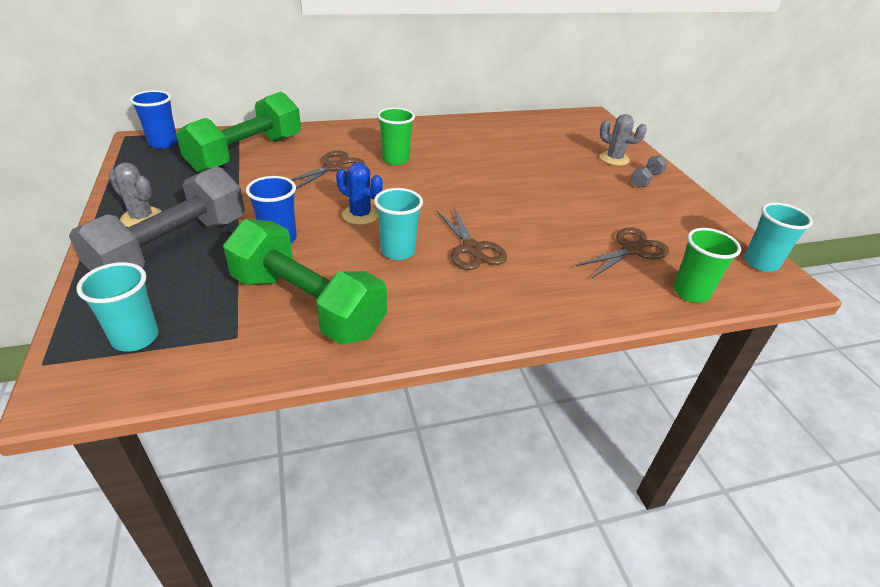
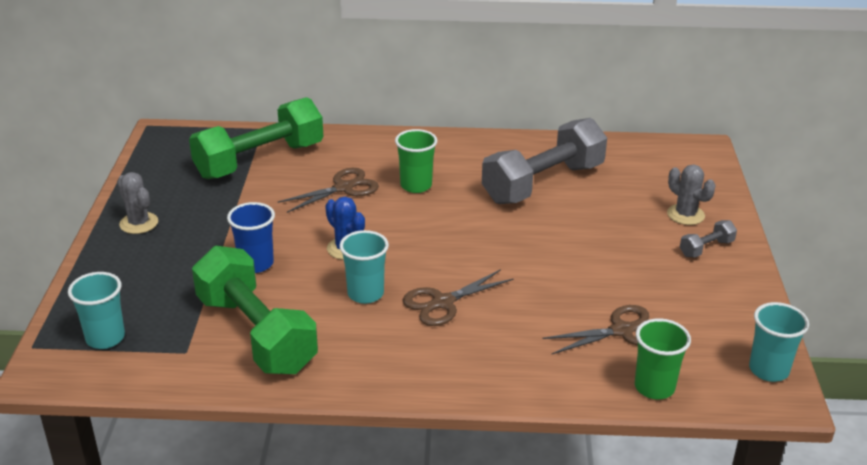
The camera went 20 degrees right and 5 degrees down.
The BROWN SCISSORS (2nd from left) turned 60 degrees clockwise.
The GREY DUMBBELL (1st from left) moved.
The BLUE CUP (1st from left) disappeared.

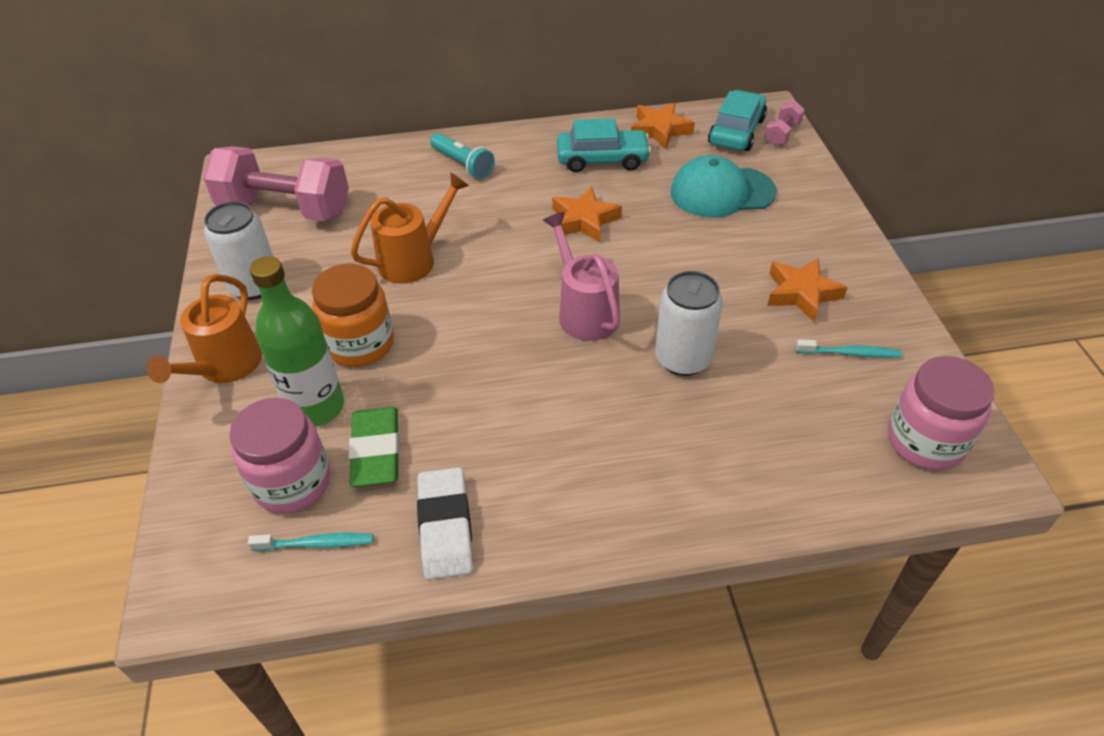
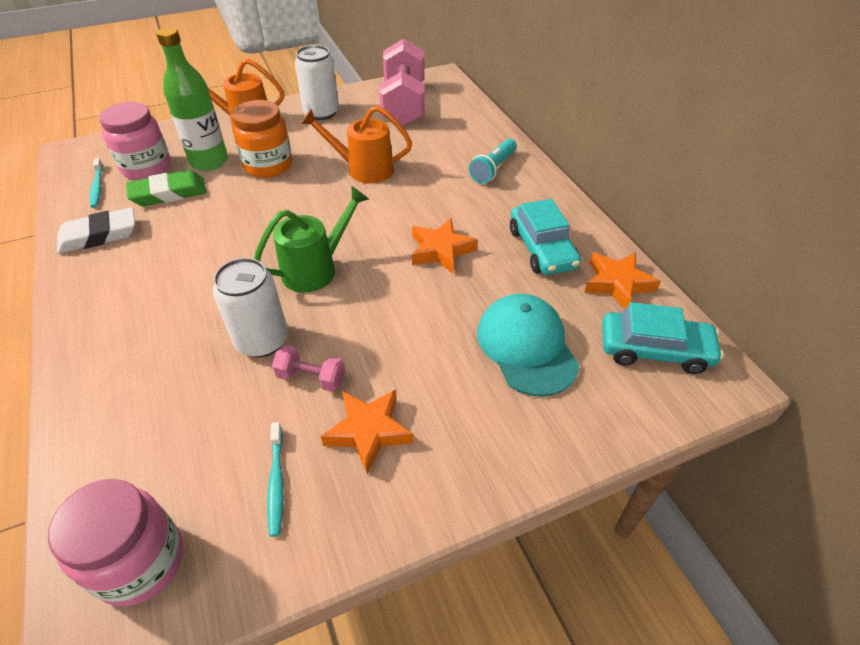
The camera went 75 degrees right and 0 degrees up.
The PINK WATERING CAN became the GREEN WATERING CAN.
The PINK DUMBBELL (2nd from left in the first image) moved.
The ORANGE WATERING CAN (2nd from left) turned 150 degrees clockwise.

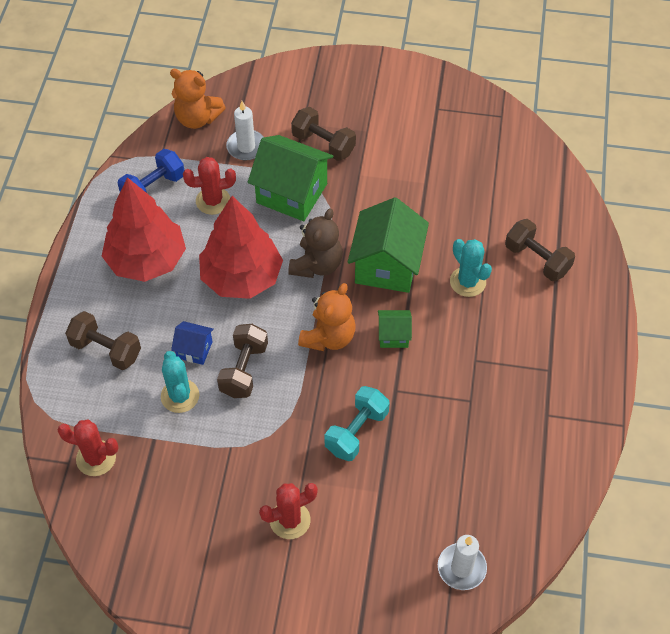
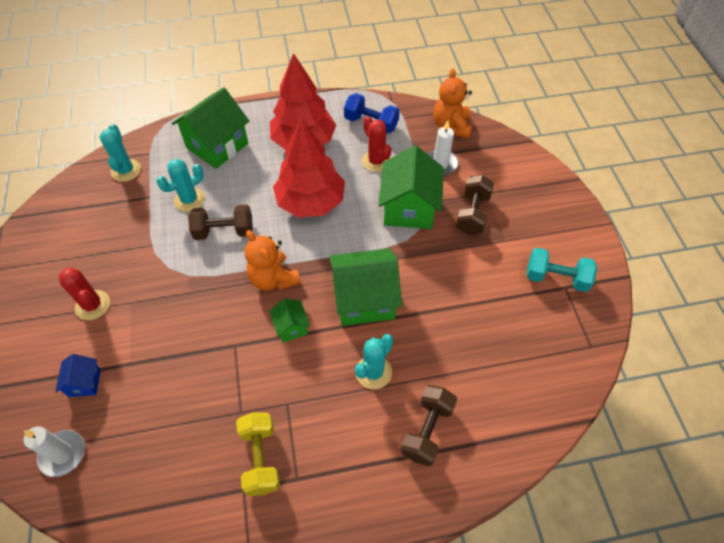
The camera went 70 degrees right and 0 degrees up.
The BLUE HOUSE moved.
The RED CACTUS (1st from left) became the TURQUOISE CACTUS (1st from left).
The BROWN DUMBBELL (1st from left) was replaced by the GREEN HOUSE (1st from left).
The YELLOW DUMBBELL appeared.
The ORANGE TEDDY BEAR (2nd from left in the first image) turned 45 degrees clockwise.
The TURQUOISE DUMBBELL moved.
The BROWN TEDDY BEAR disappeared.

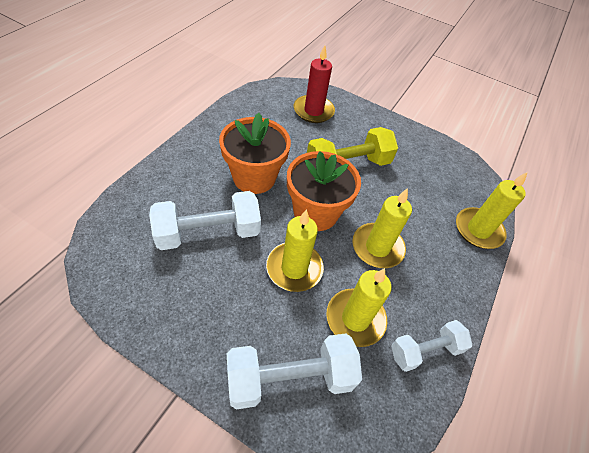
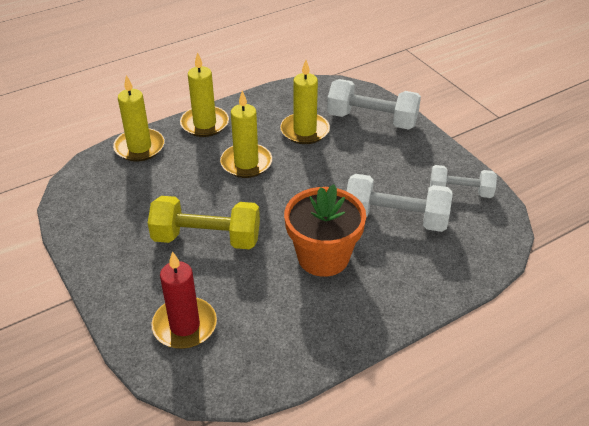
The camera went 145 degrees left and 10 degrees down.
The YELLOW CANDLE (1st from left in the first image) moved.
The WHITE DUMBBELL (3rd from left) moved.
The ORANGE FLOWER POT (2nd from left) disappeared.

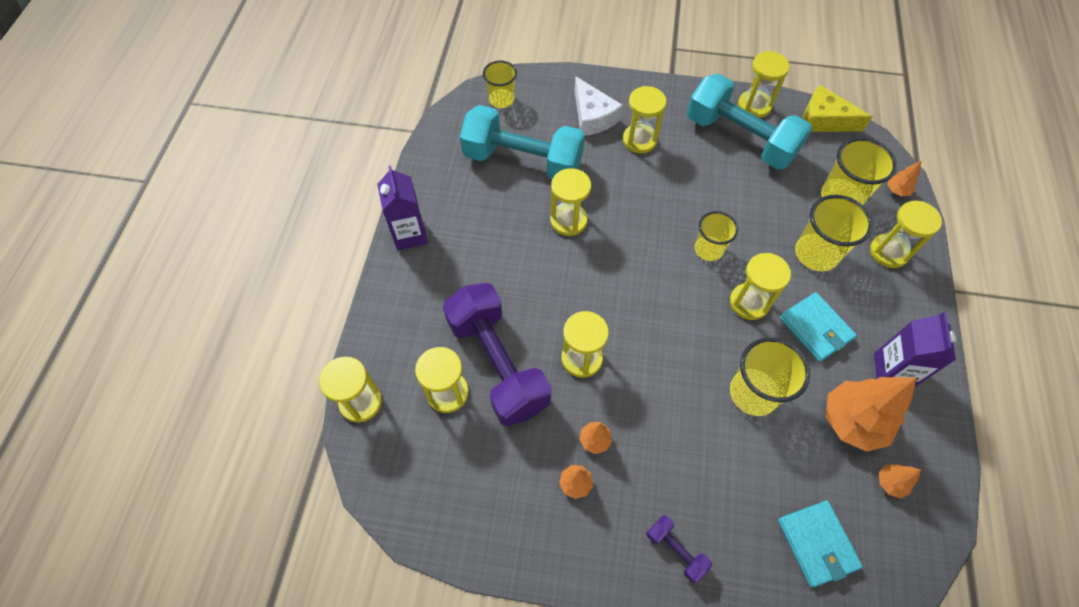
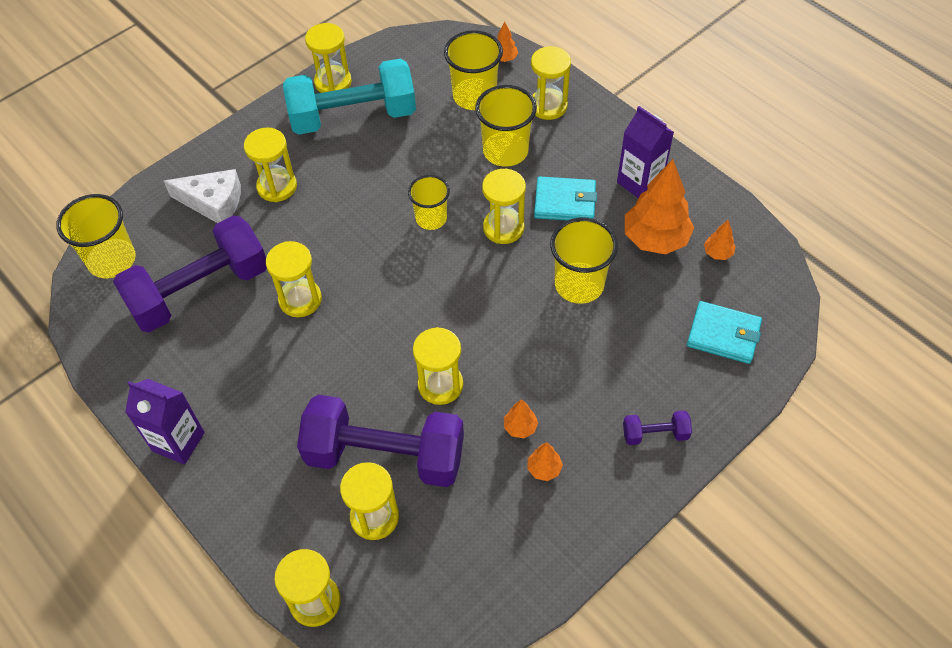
The camera went 50 degrees left and 5 degrees down.
The YELLOW CUP (1st from left) changed to 1.51 times the size.
The TURQUOISE DUMBBELL (1st from left) became the PURPLE DUMBBELL (1st from left).
The YELLOW CHEESE disappeared.

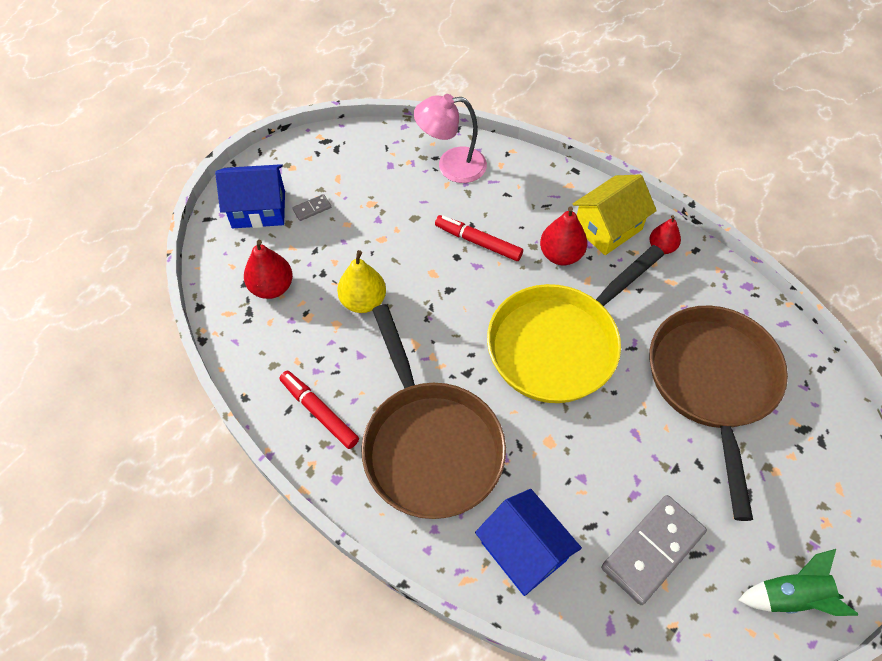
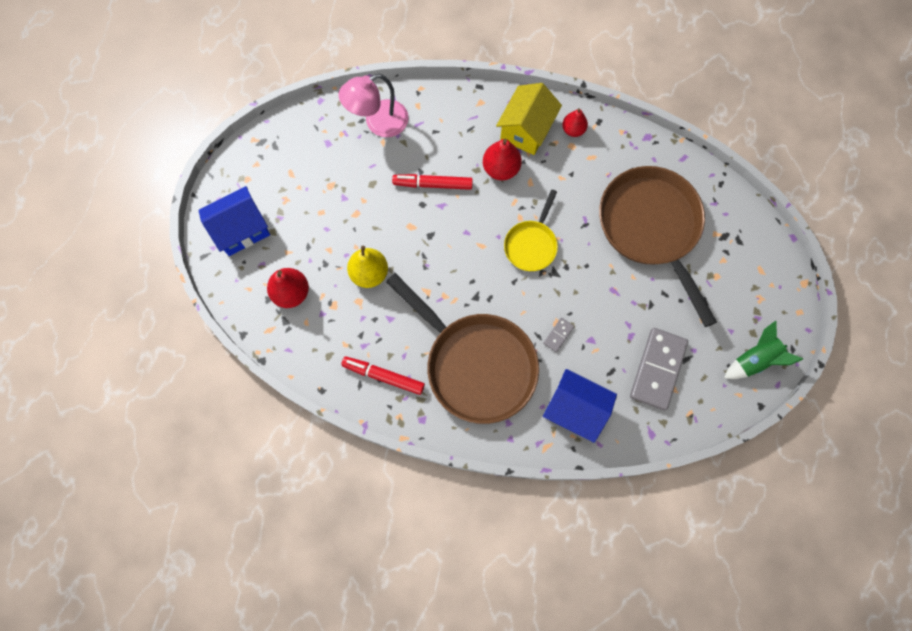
The camera went 25 degrees left and 15 degrees up.
The YELLOW PAN changed to 0.51 times the size.
The GREY DOMINO (1st from left) moved.

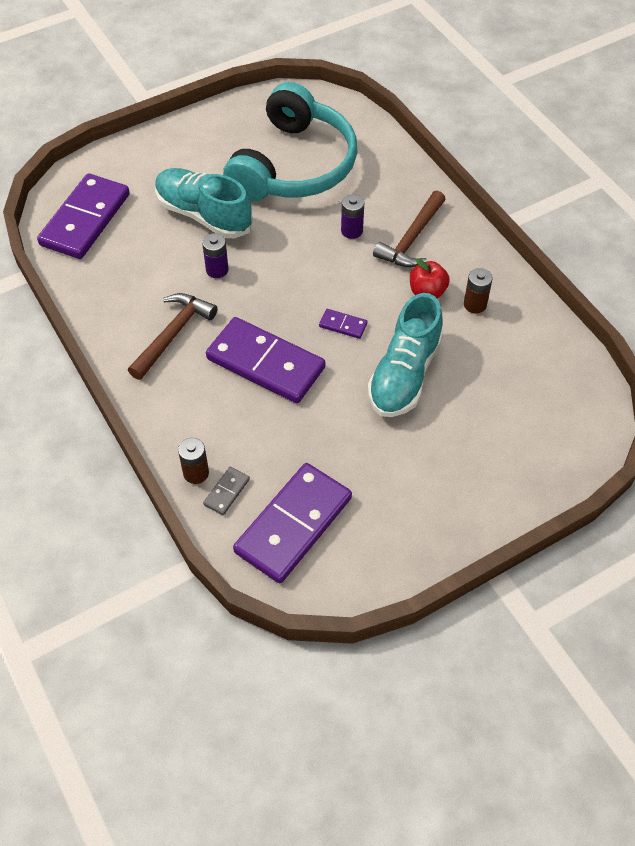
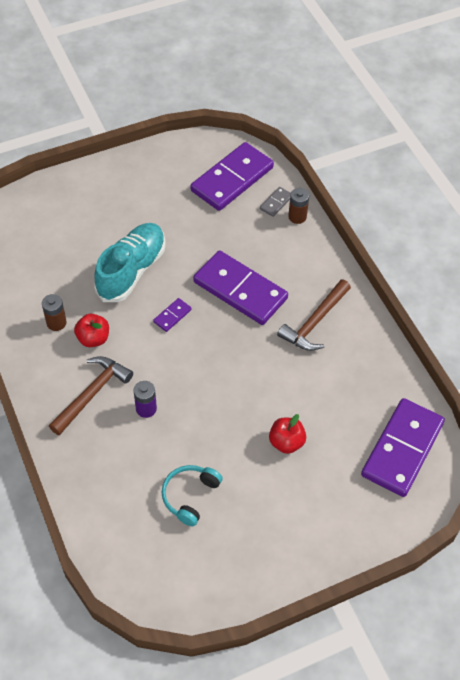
The camera went 175 degrees left and 0 degrees up.
The PURPLE DOMINO (4th from left in the first image) turned 75 degrees counterclockwise.
The TURQUOISE HEADPHONES changed to 0.43 times the size.
The TURQUOISE SHOE (1st from left) was replaced by the RED APPLE (2nd from left).
The PURPLE BATTERY (1st from left) disappeared.

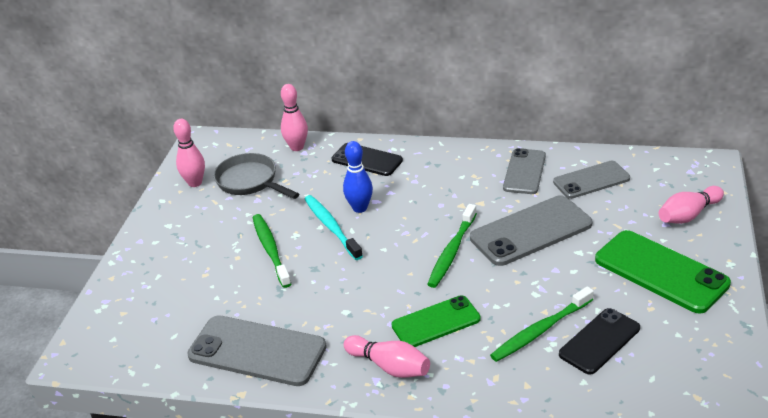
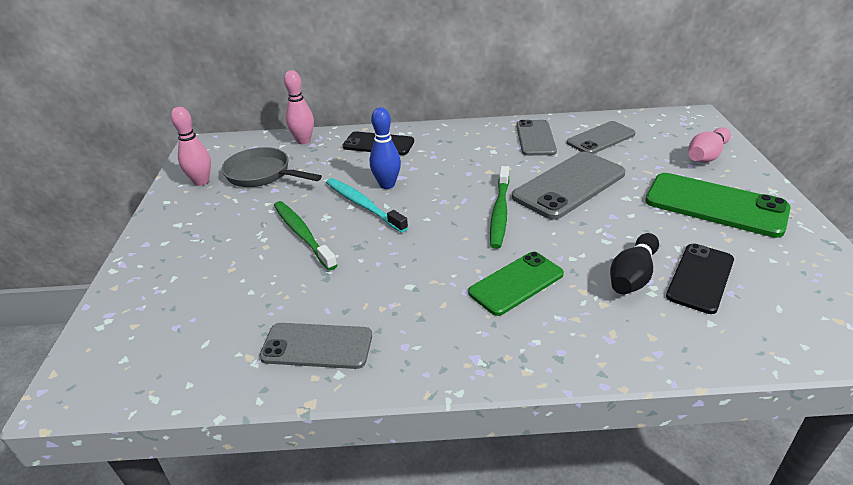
The camera went 15 degrees left and 0 degrees up.
The GREY PHONE (1st from left) changed to 0.65 times the size.
The GREEN TOOTHBRUSH (3rd from left) was replaced by the BLACK BOWLING PIN.
The PINK BOWLING PIN (3rd from left) disappeared.

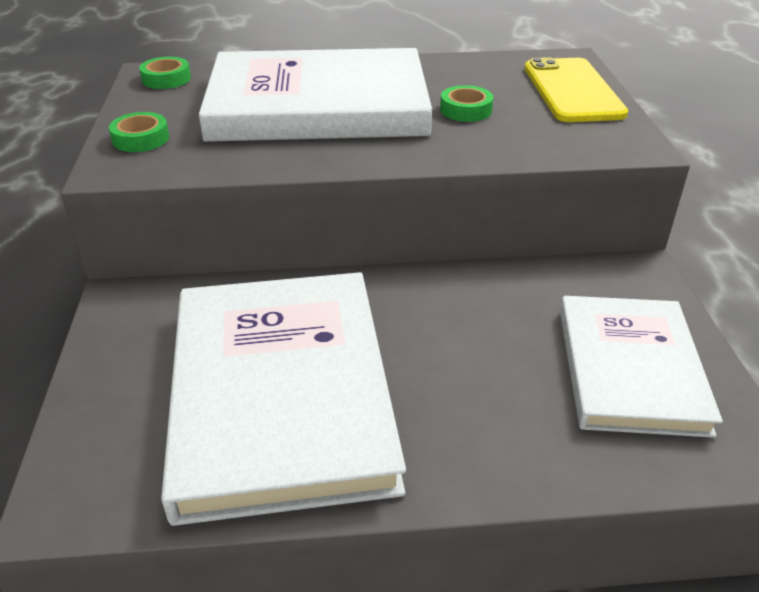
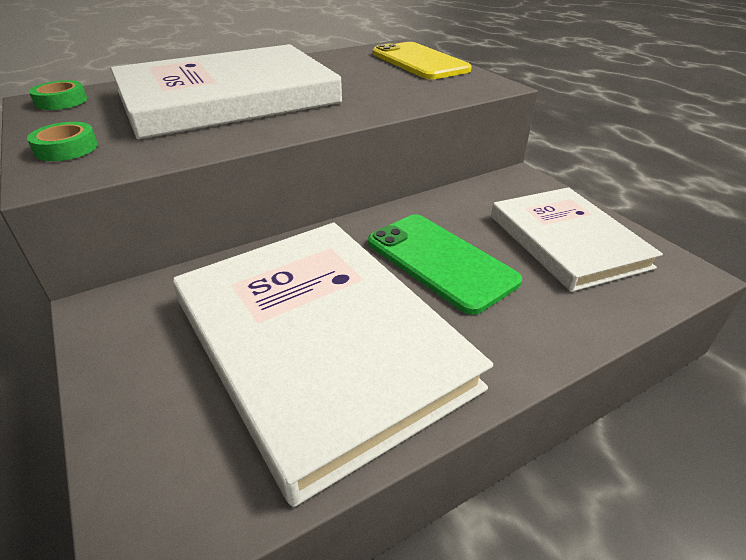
The camera went 25 degrees left and 0 degrees up.
The GREEN PHONE appeared.
The GREEN TAPE (3rd from left) disappeared.

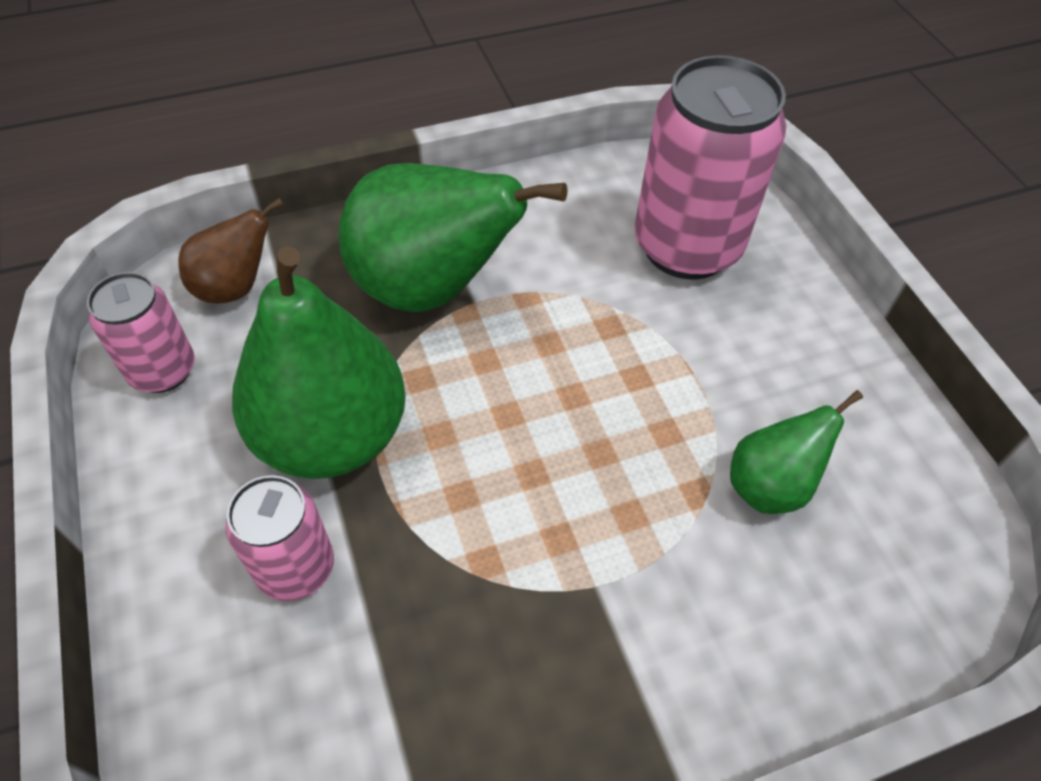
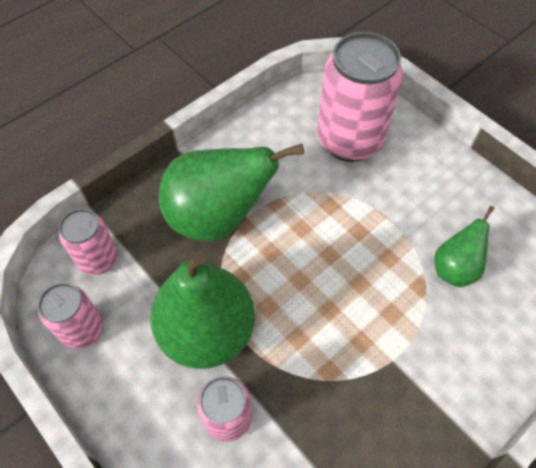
The camera went 20 degrees left and 5 degrees up.
The BROWN PEAR was replaced by the PINK CAN (2nd from left).

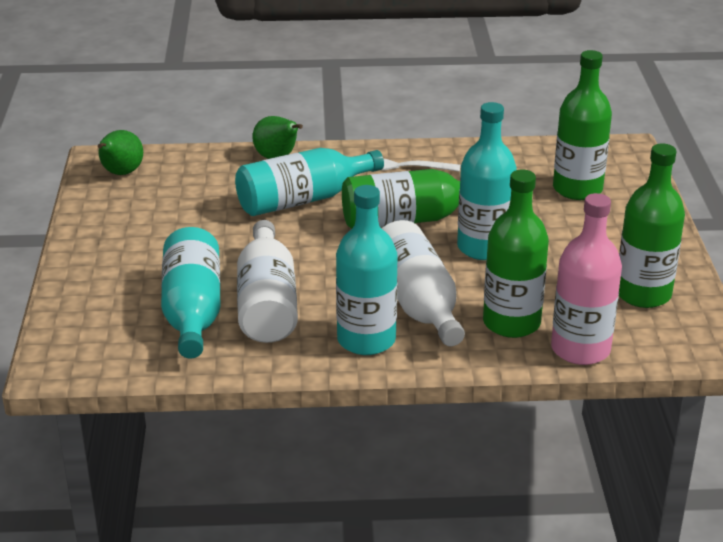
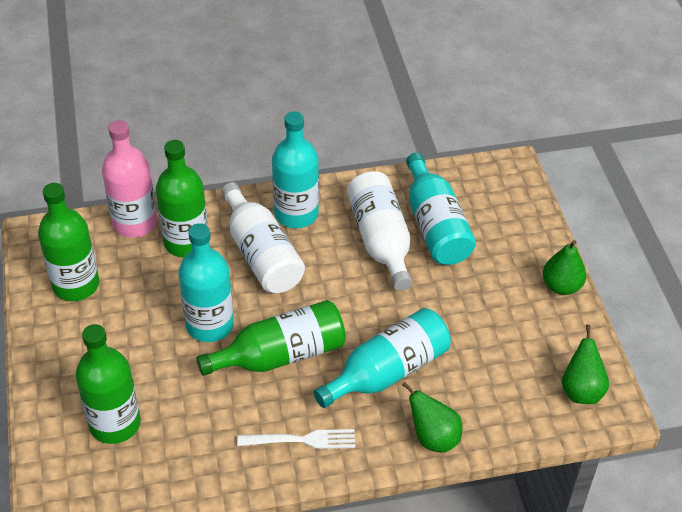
The camera went 170 degrees right and 15 degrees up.
The GREEN PEAR (2nd from left) appeared.

